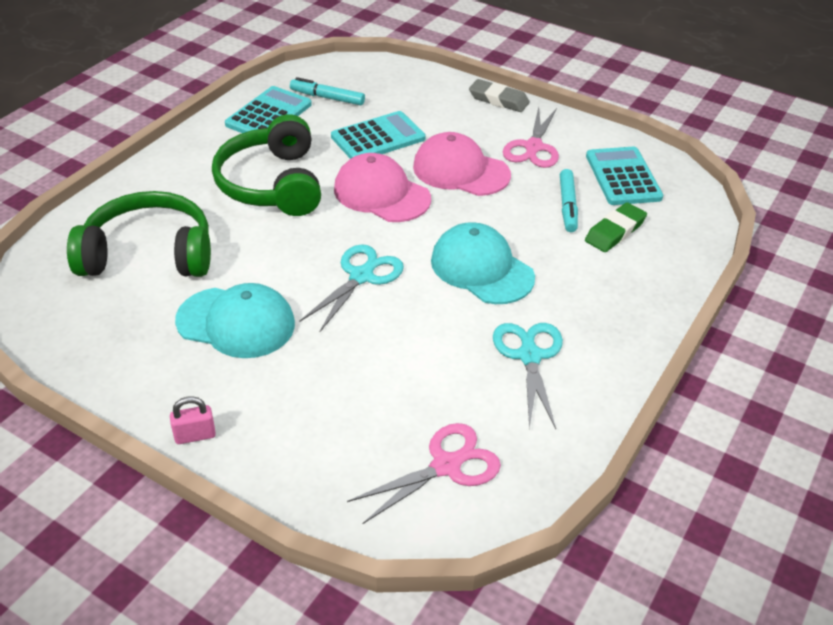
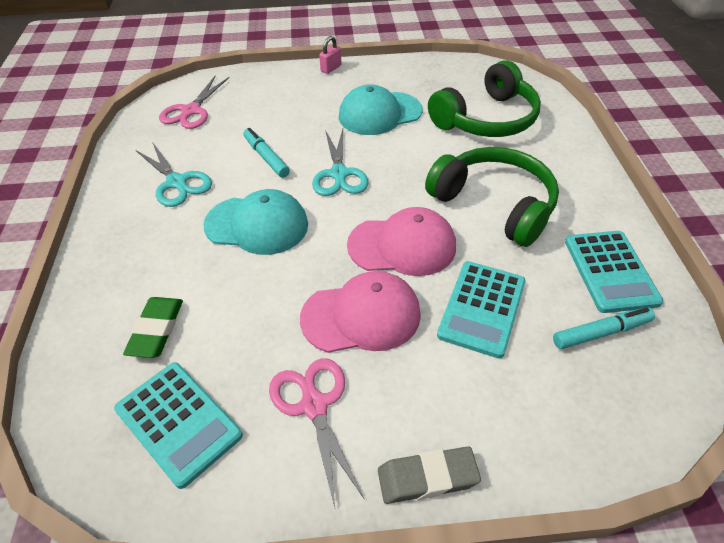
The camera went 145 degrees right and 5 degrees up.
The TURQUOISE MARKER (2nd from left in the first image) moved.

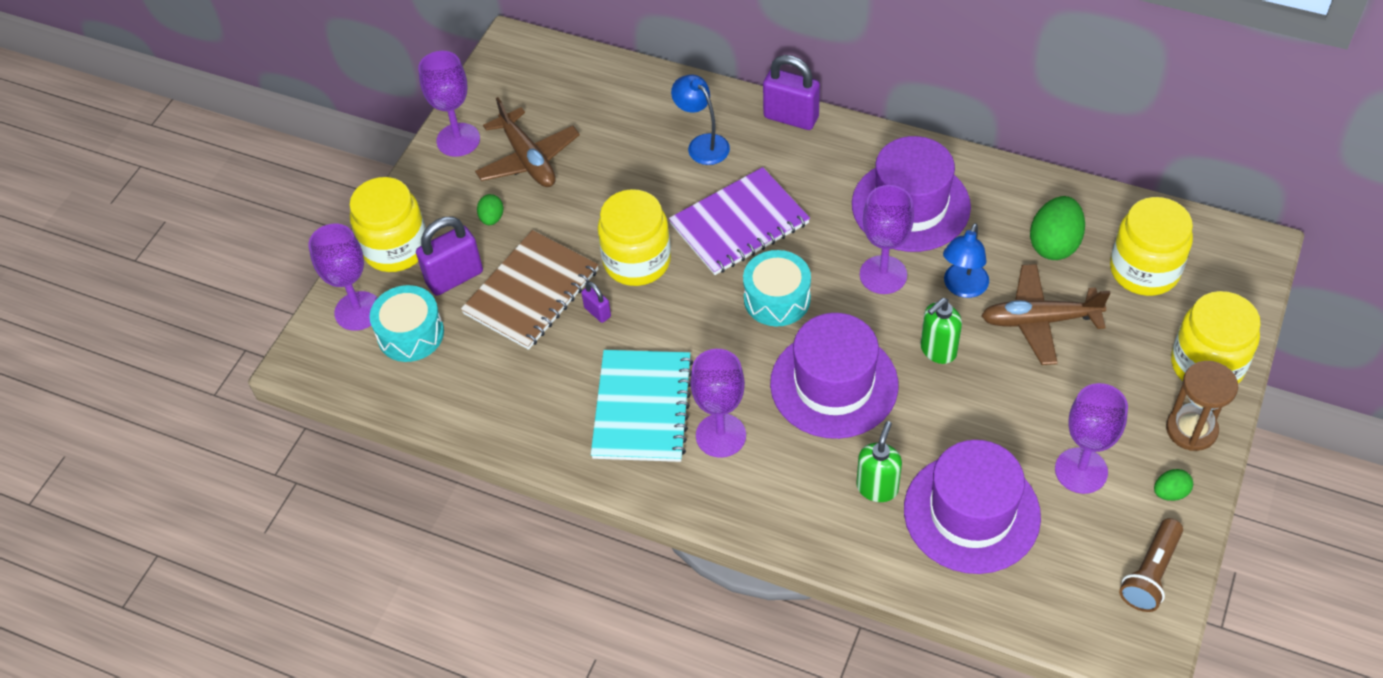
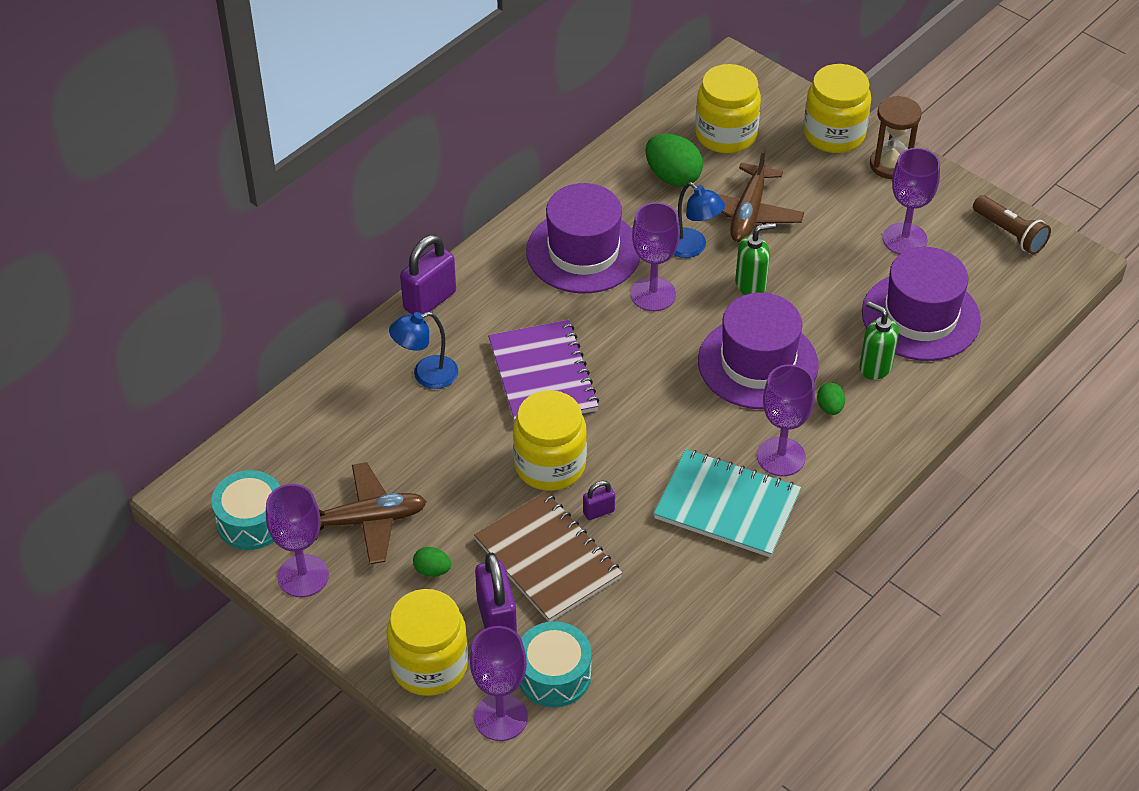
The camera went 75 degrees left and 5 degrees down.
The TURQUOISE DRUM (2nd from left in the first image) moved.
The GREEN SOAP DISPENSER (2nd from left in the first image) turned 90 degrees counterclockwise.
The GREEN EGG (3rd from left) moved.

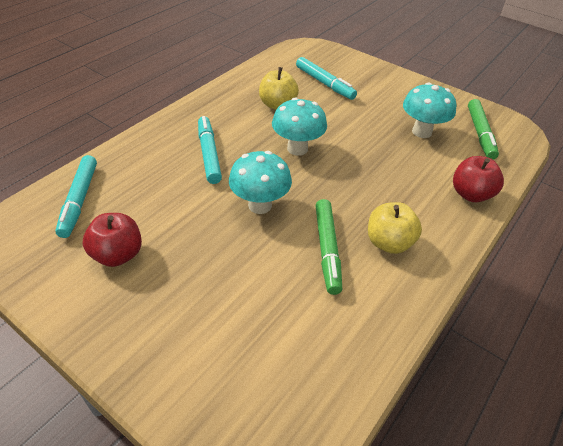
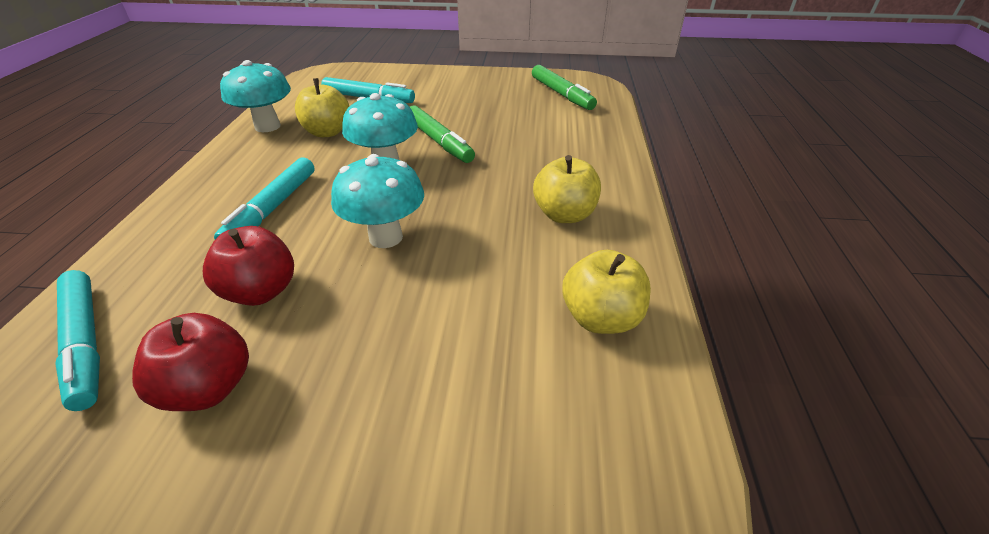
The camera went 30 degrees left and 5 degrees down.
The RED APPLE (2nd from left) moved.
The TURQUOISE MARKER (2nd from left) turned 120 degrees counterclockwise.
The TURQUOISE MUSHROOM (3rd from left in the first image) moved.
The GREEN MARKER (1st from left) moved.
The YELLOW APPLE (3rd from left) appeared.

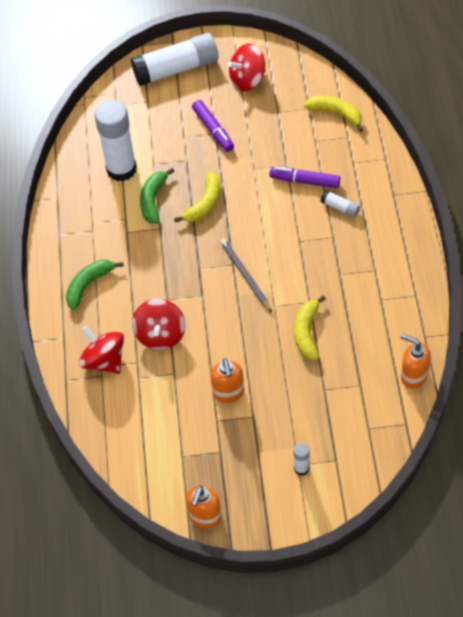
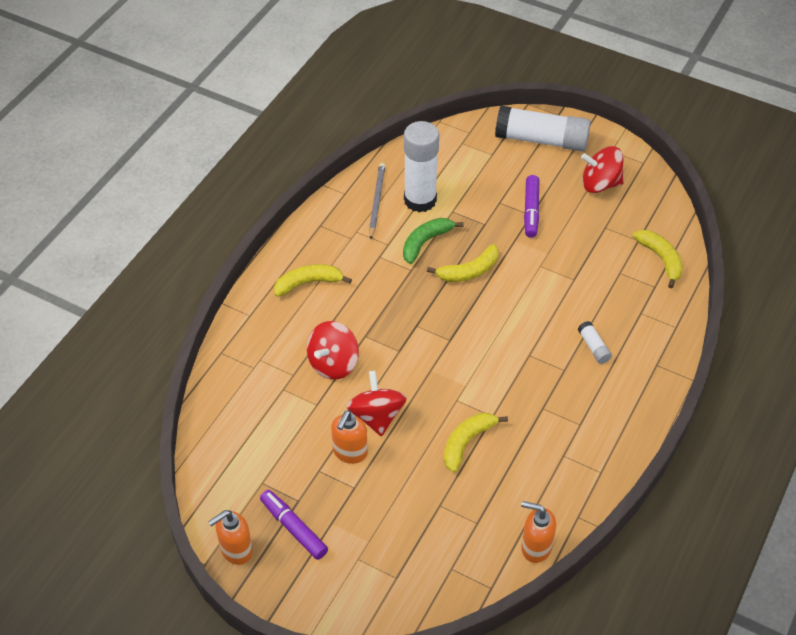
The camera went 30 degrees right and 5 degrees down.
The PURPLE MARKER (2nd from left in the first image) moved.
The GREEN BANANA (1st from left) became the YELLOW BANANA (1st from left).
The RED SPINNING TOP (1st from left in the first image) moved.
The GREY PENCIL moved.
The ORANGE SOAP DISPENSER (3rd from left) turned 45 degrees counterclockwise.
The WHITE GLUE STICK (3rd from left) disappeared.

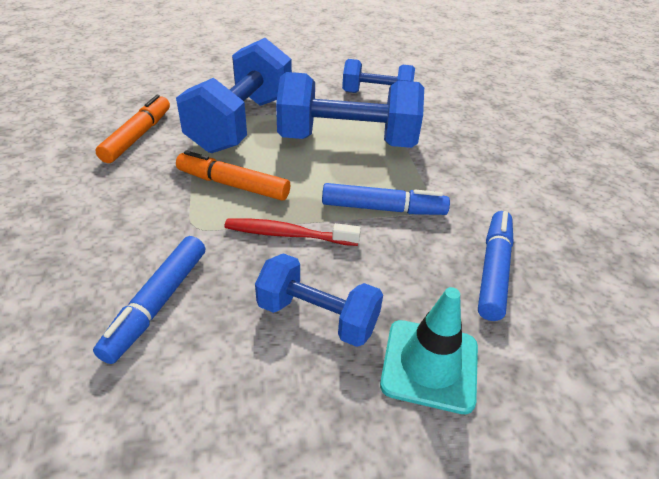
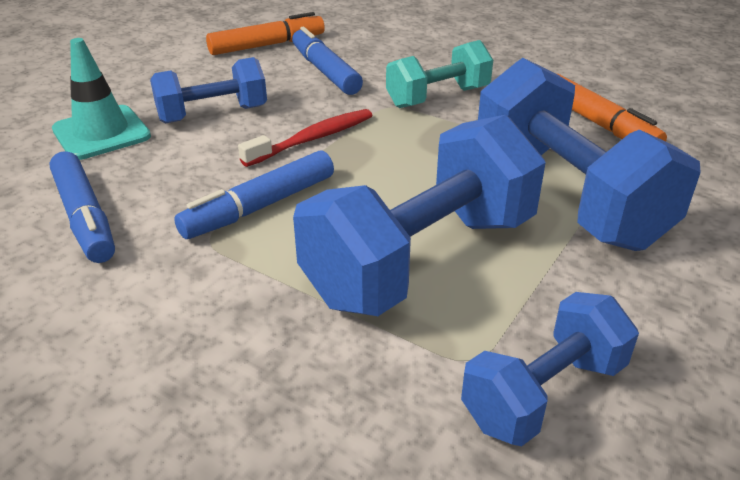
The camera went 135 degrees right and 5 degrees down.
The ORANGE MARKER (2nd from left in the first image) moved.
The TURQUOISE DUMBBELL appeared.

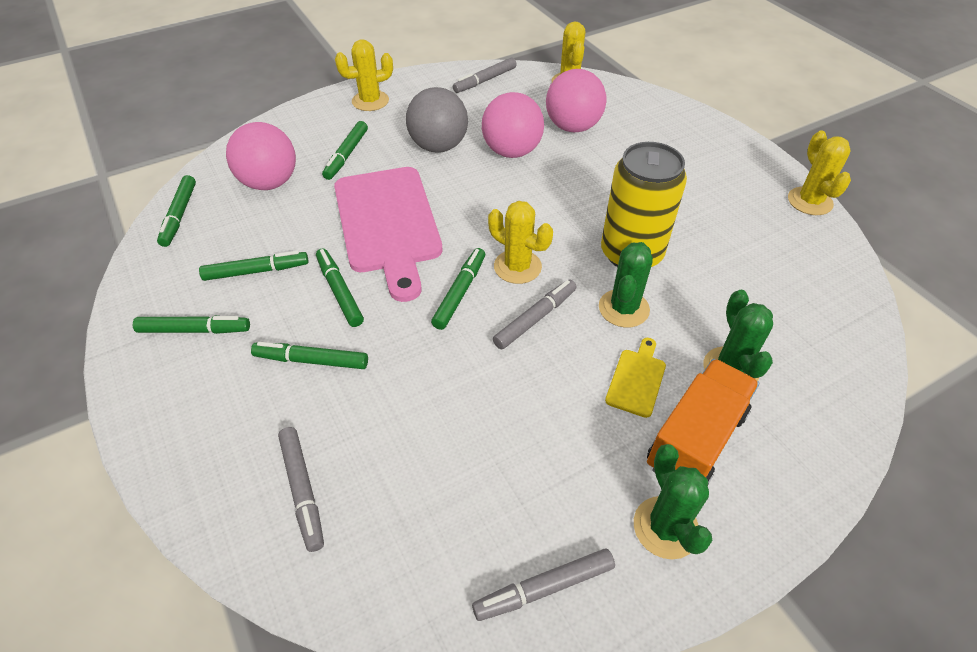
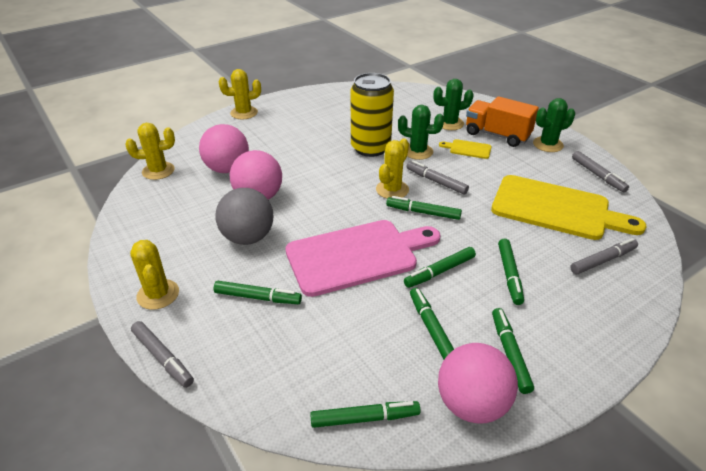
The camera went 95 degrees left and 10 degrees down.
The GREY MARKER (2nd from left in the first image) moved.
The YELLOW CACTUS (4th from left in the first image) moved.
The PINK BALL (1st from left in the first image) moved.
The YELLOW CUTTING BOARD (2nd from left) appeared.

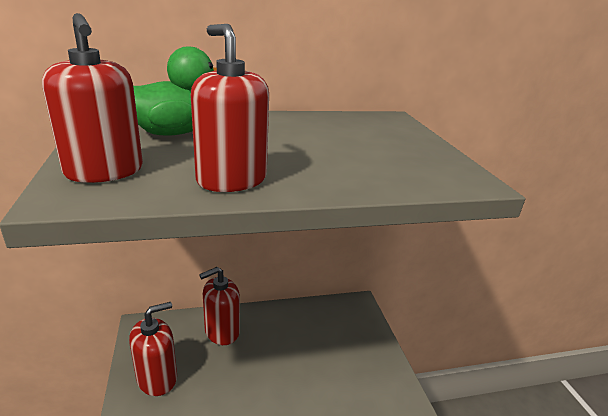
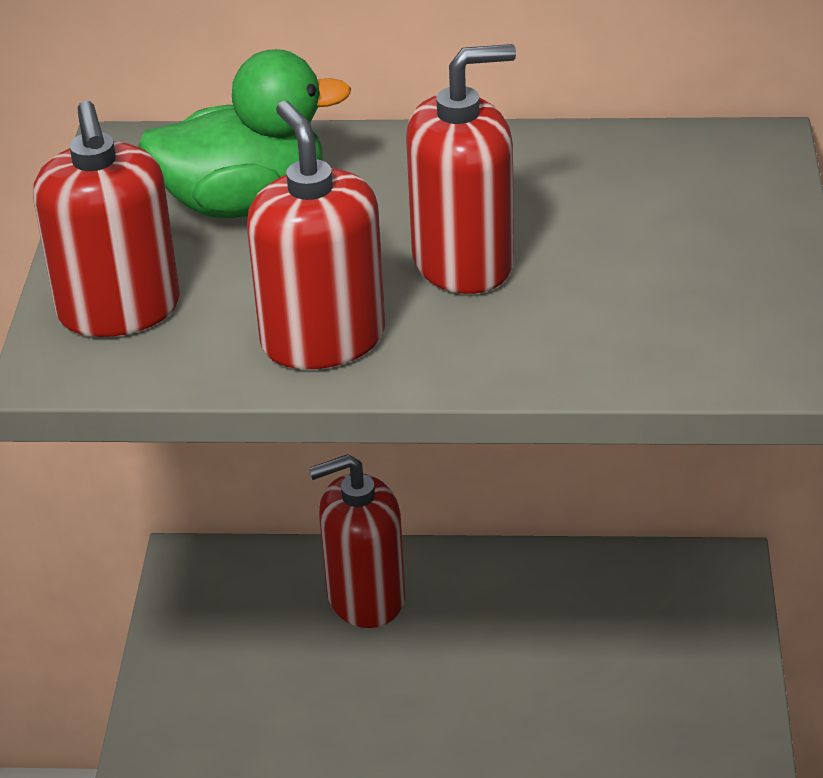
The camera went 20 degrees right and 10 degrees up.
The RED SOAP DISPENSER (2nd from left in the first image) moved.

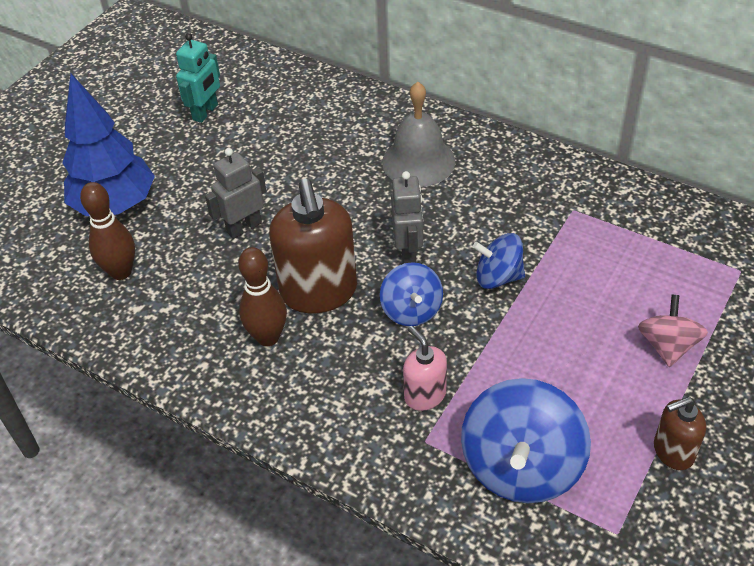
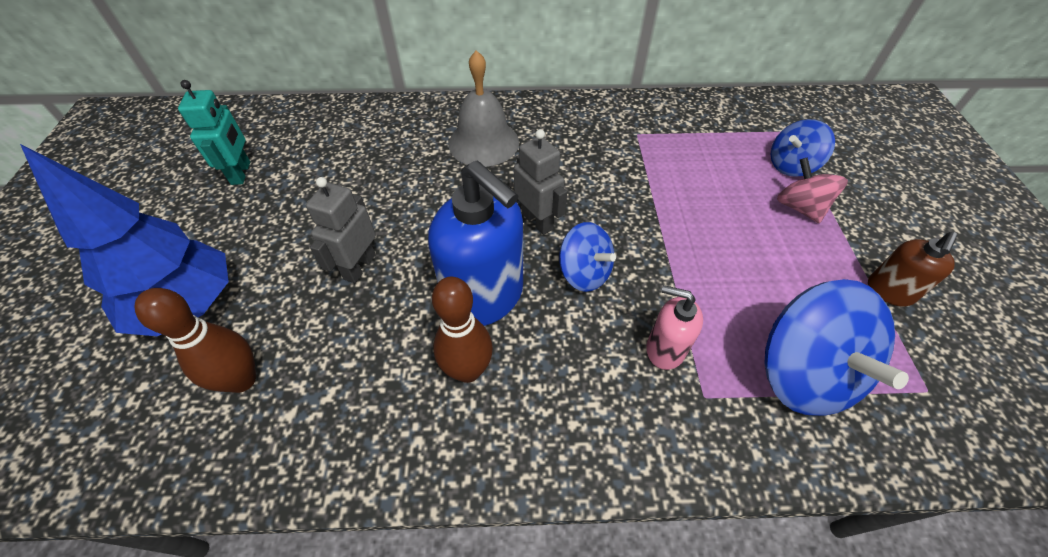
The camera went 35 degrees left and 5 degrees up.
The BROWN SOAP DISPENSER (1st from left) became the BLUE SOAP DISPENSER.
The BLUE SPINNING TOP (2nd from left) moved.

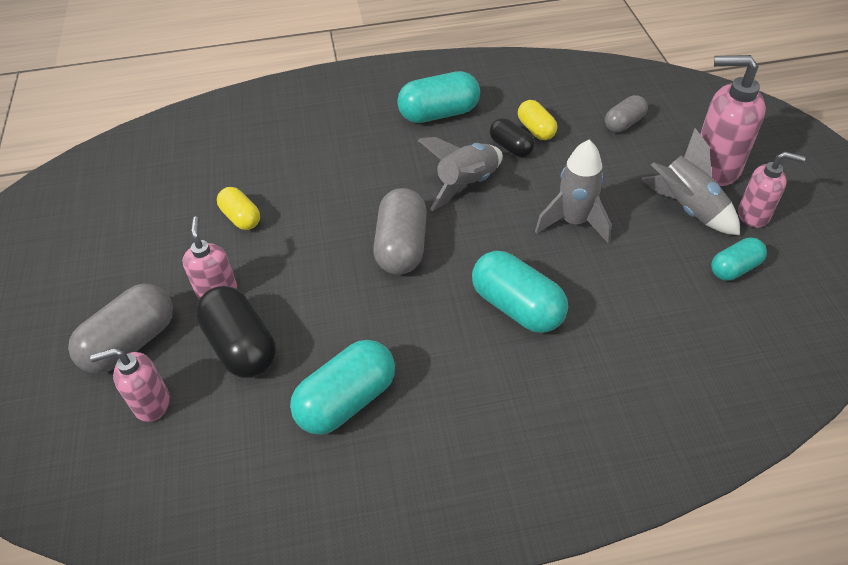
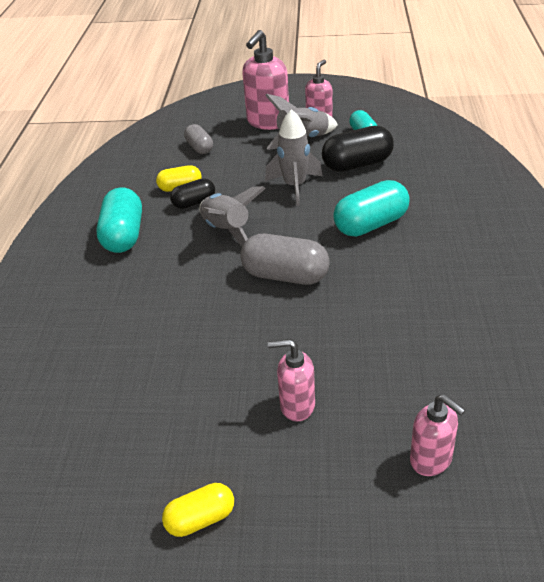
The camera went 75 degrees left and 10 degrees down.
The YELLOW CAPSULE (1st from left in the first image) moved.
The BLACK CAPSULE (1st from left in the first image) moved.
The PINK SOAP DISPENSER (1st from left in the first image) turned 45 degrees counterclockwise.
The GREY CAPSULE (1st from left) disappeared.
The TURQUOISE CAPSULE (1st from left) disappeared.

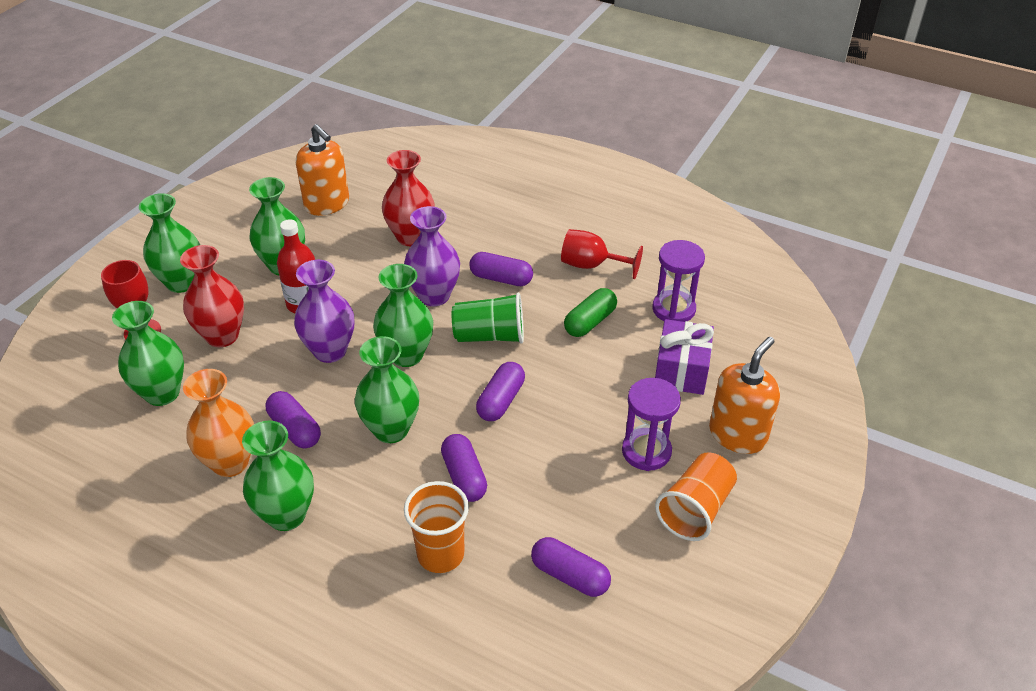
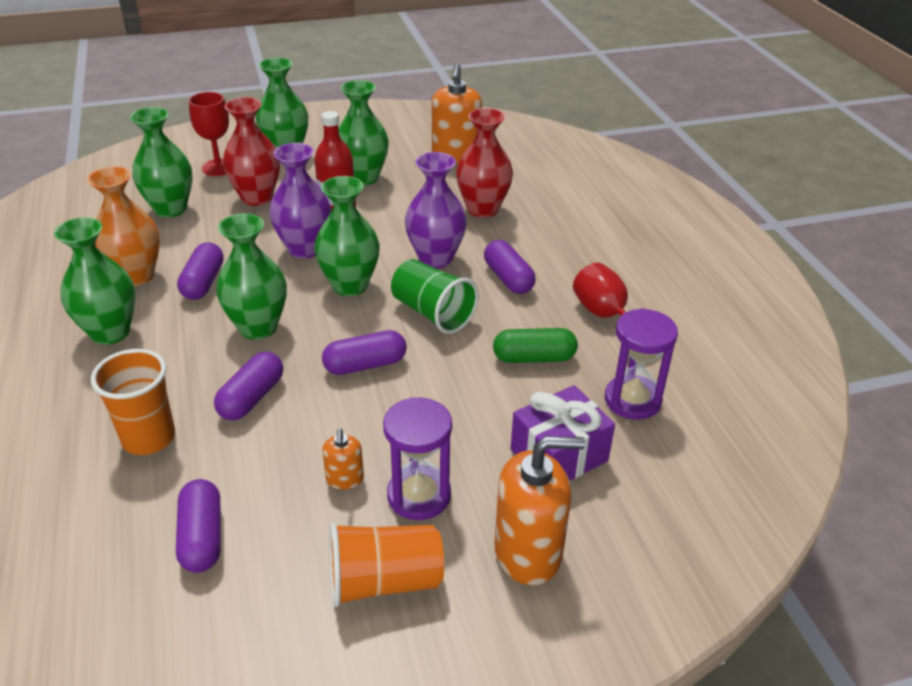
The camera went 45 degrees right and 5 degrees down.
The ORANGE SOAP DISPENSER (1st from left) appeared.

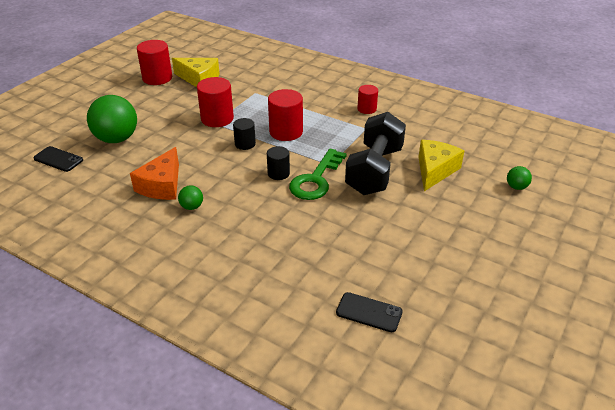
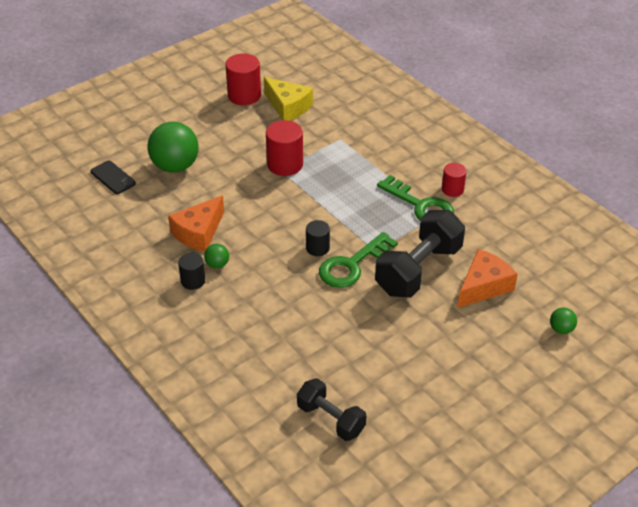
The camera went 20 degrees right and 5 degrees up.
The BLACK CYLINDER (1st from left) moved.
The BLACK PHONE (2nd from left) was replaced by the BLACK DUMBBELL (1st from left).
The GREEN KEY (2nd from left) appeared.
The YELLOW CHEESE (2nd from left) became the ORANGE CHEESE (2nd from left).
The RED CYLINDER (3rd from left) disappeared.

